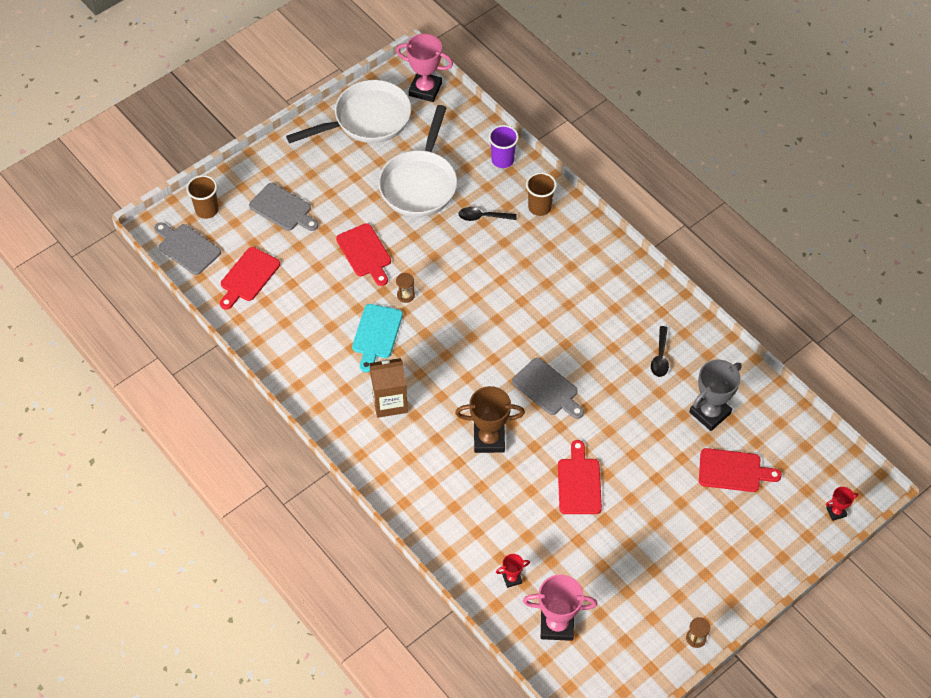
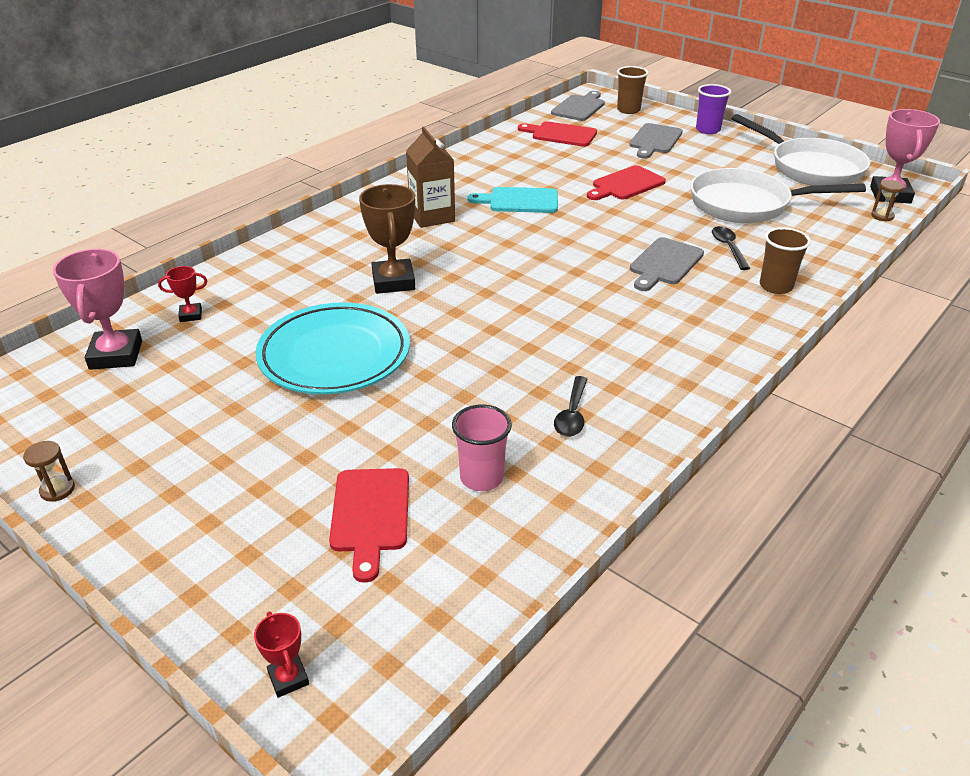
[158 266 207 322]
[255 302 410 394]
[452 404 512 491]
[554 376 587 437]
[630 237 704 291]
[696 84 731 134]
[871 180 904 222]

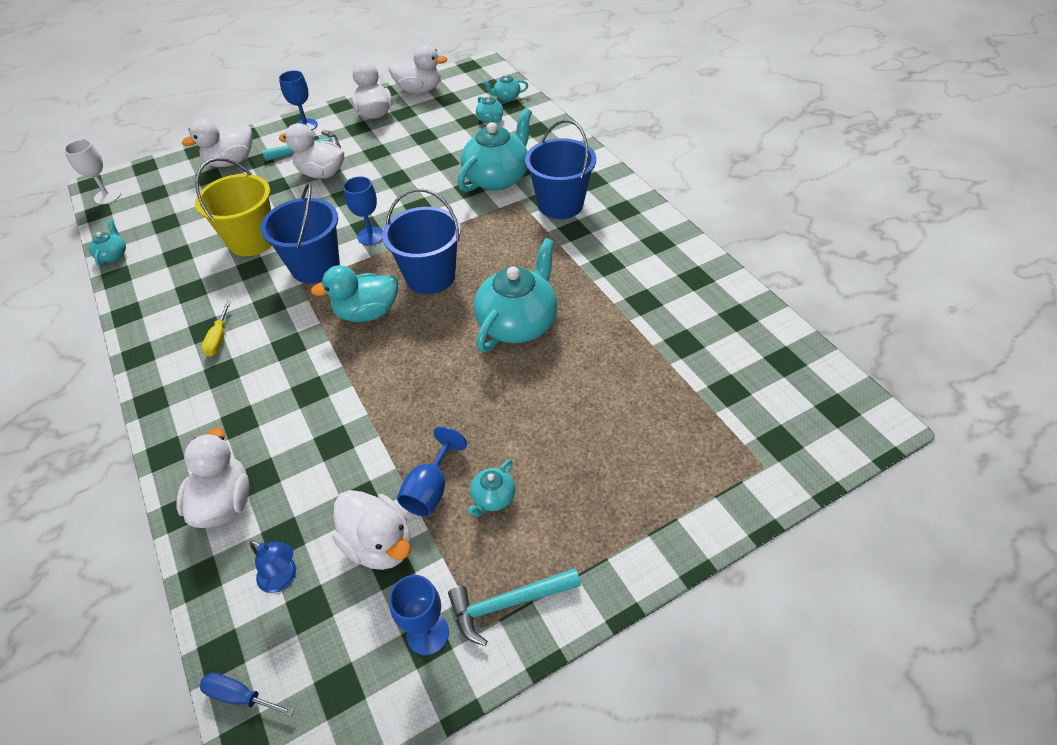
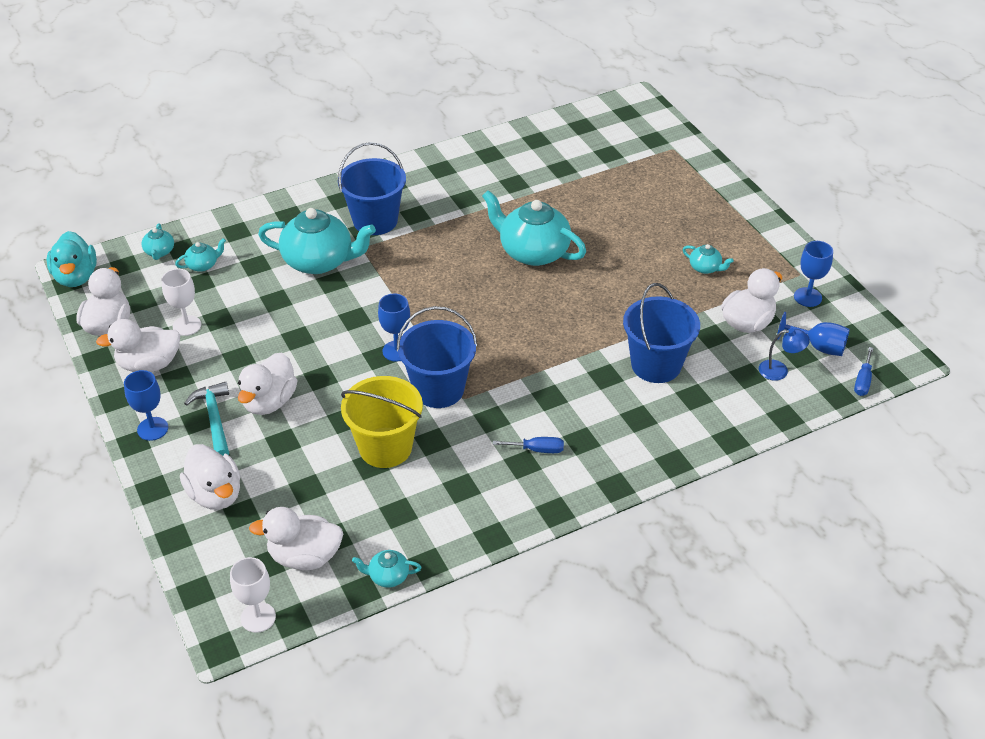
[47 231 97 287]
[161 269 201 336]
[249 507 343 570]
[258 208 376 274]
[493 437 564 453]
[623 283 700 383]
[759 328 810 381]
[777 312 850 356]
[448 568 581 646] (first image)

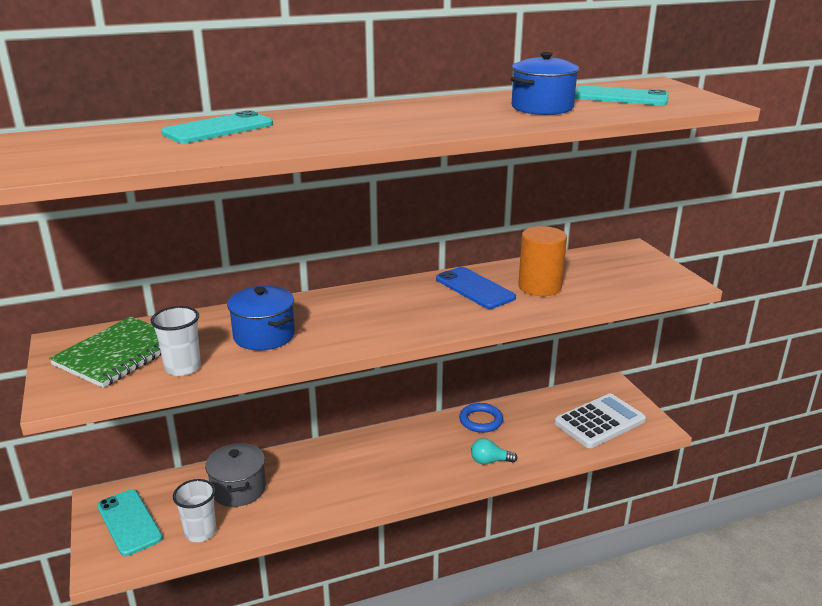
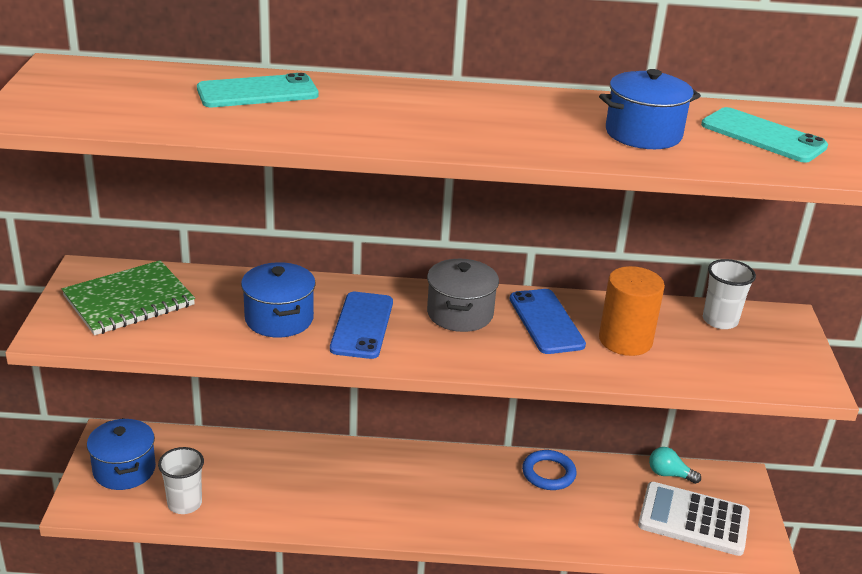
[87 418 156 490]
[330 292 393 359]
[427 259 499 332]
[638 482 750 556]
[649 447 701 484]
[703 259 756 329]

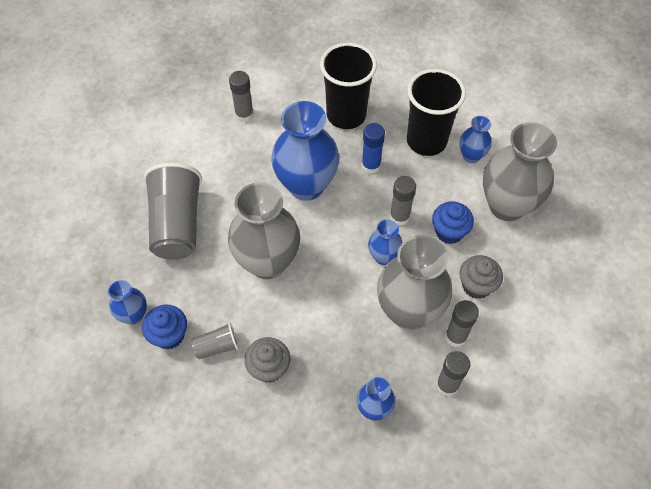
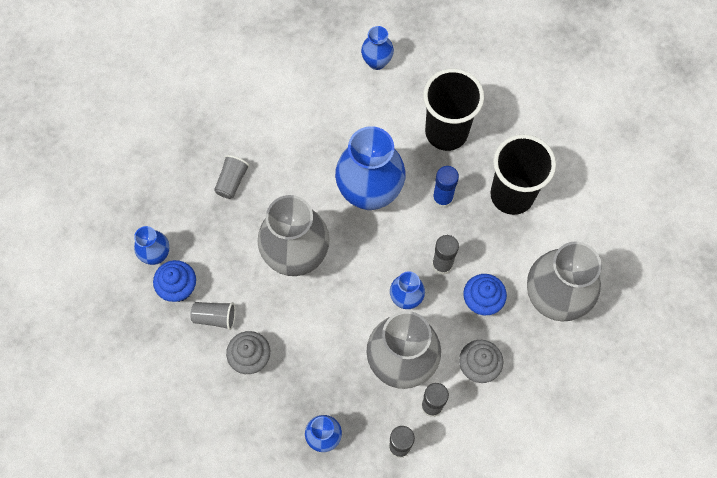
[214 155 250 199]
[361 26 394 70]
[229 71 254 122] (first image)

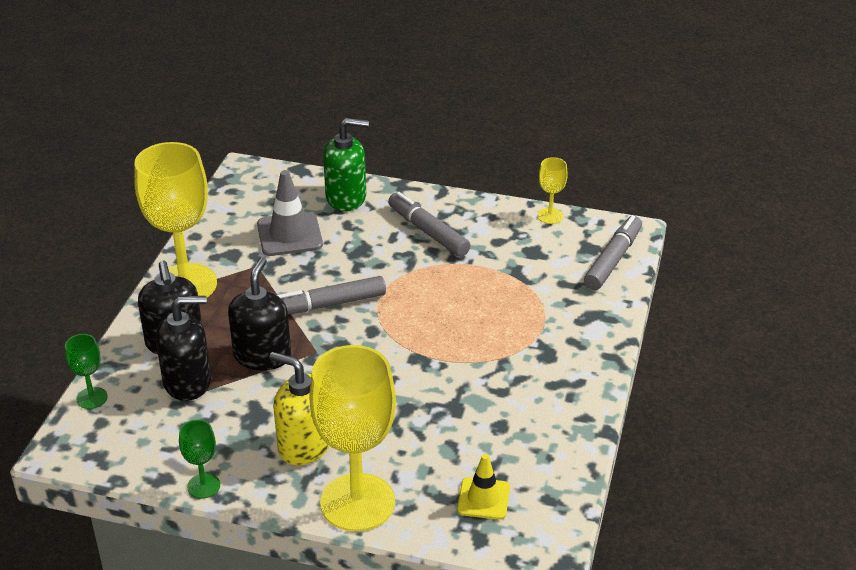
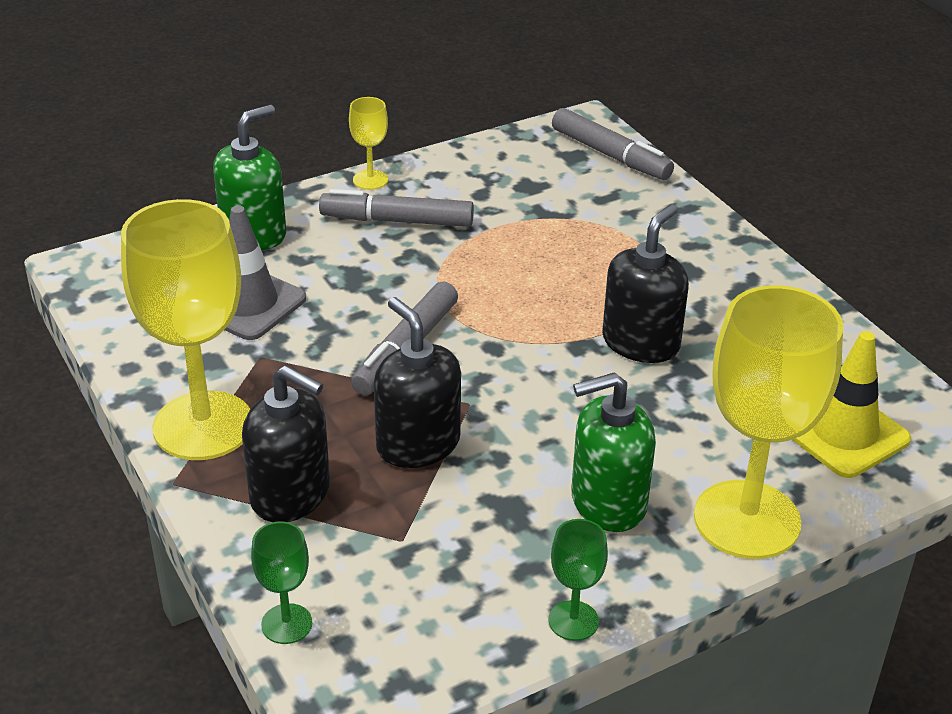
[349 97 388 190]
[552 108 674 180]
[571 372 656 532]
[602 204 689 363]
[792 331 911 478]

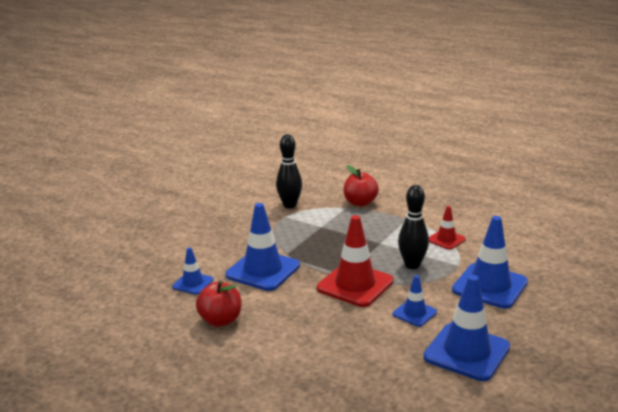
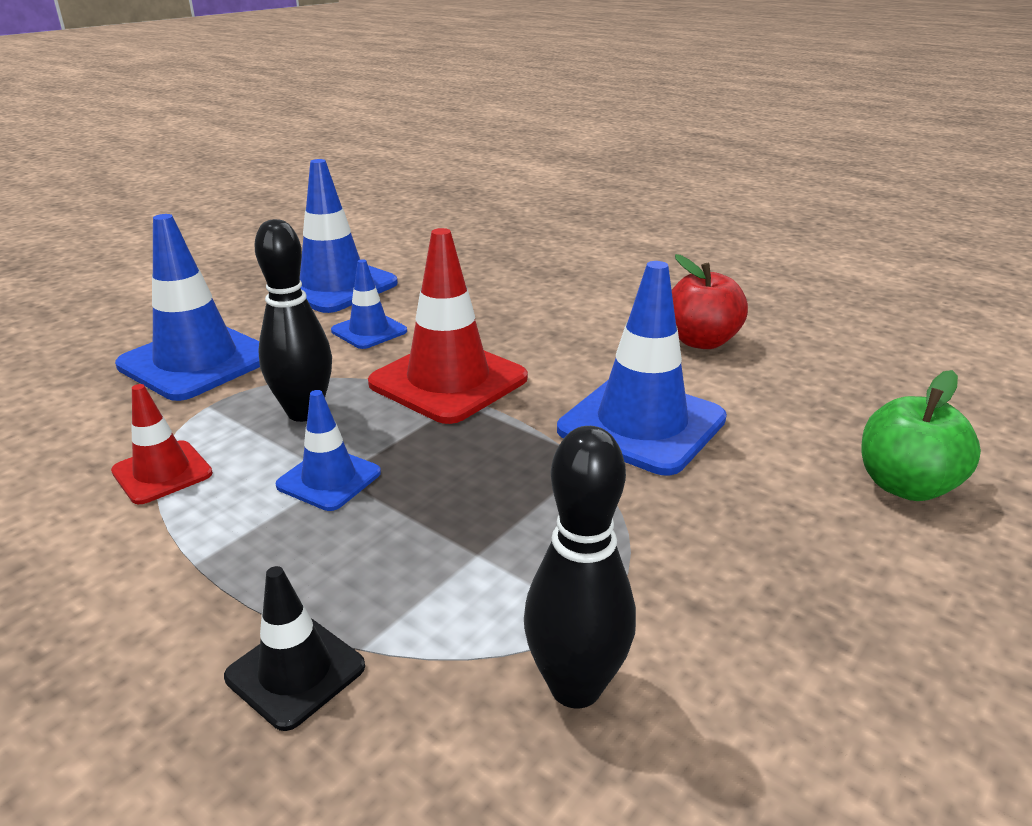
[224 566 365 731]
[275 390 381 511]
[861 370 981 501]

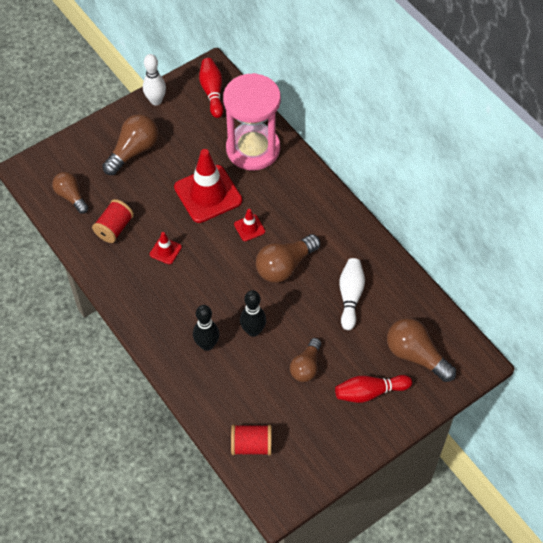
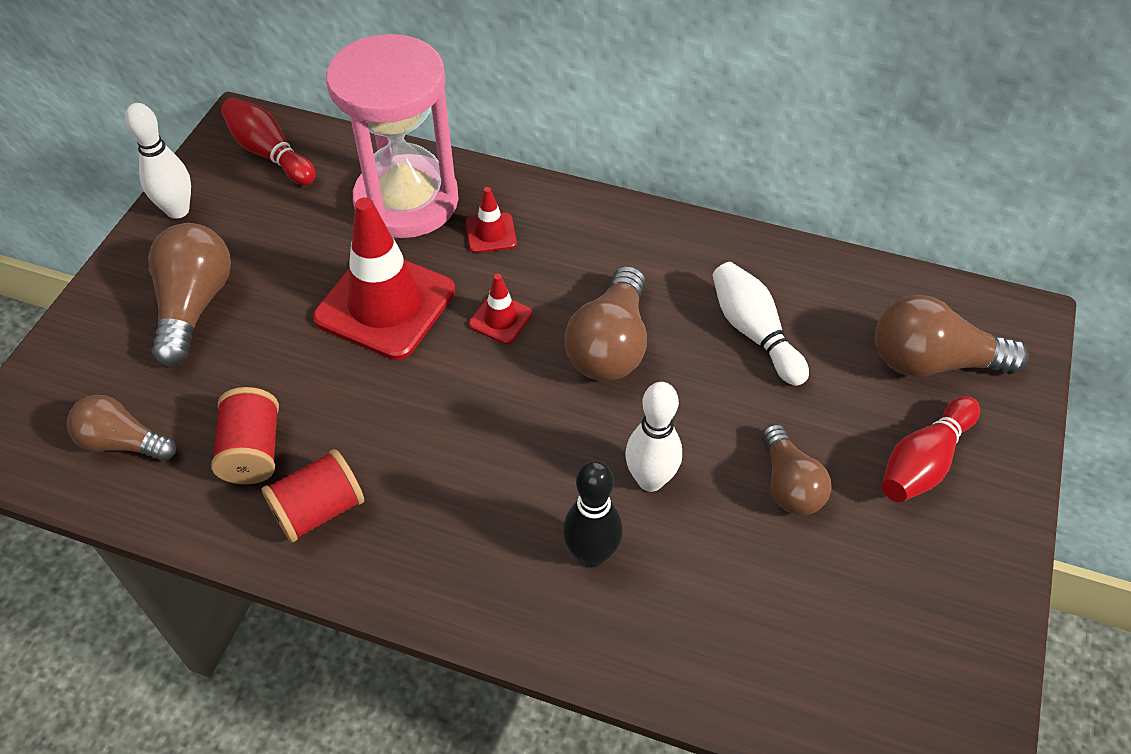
[262 449 364 543]
[465 187 517 253]
[625 382 682 492]

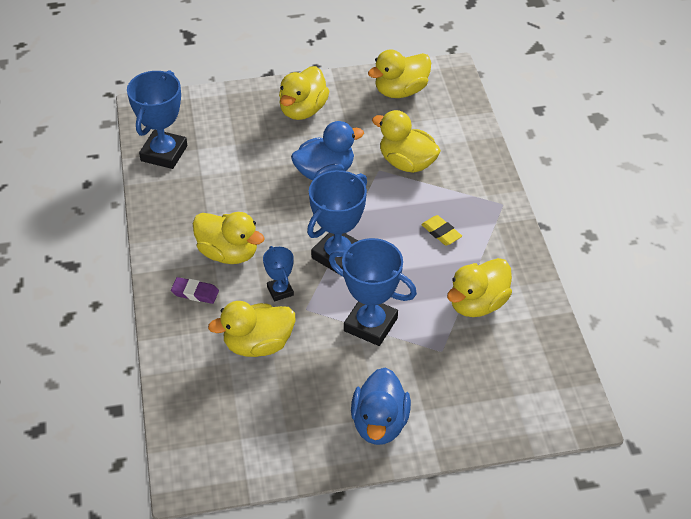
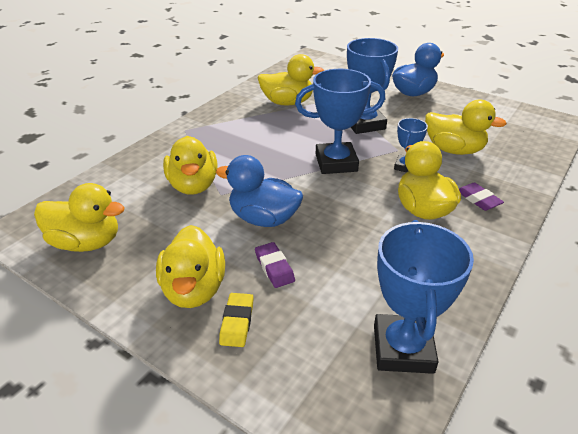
[156 225 225 308]
[219 293 253 347]
[255 242 295 288]
[374 220 474 374]

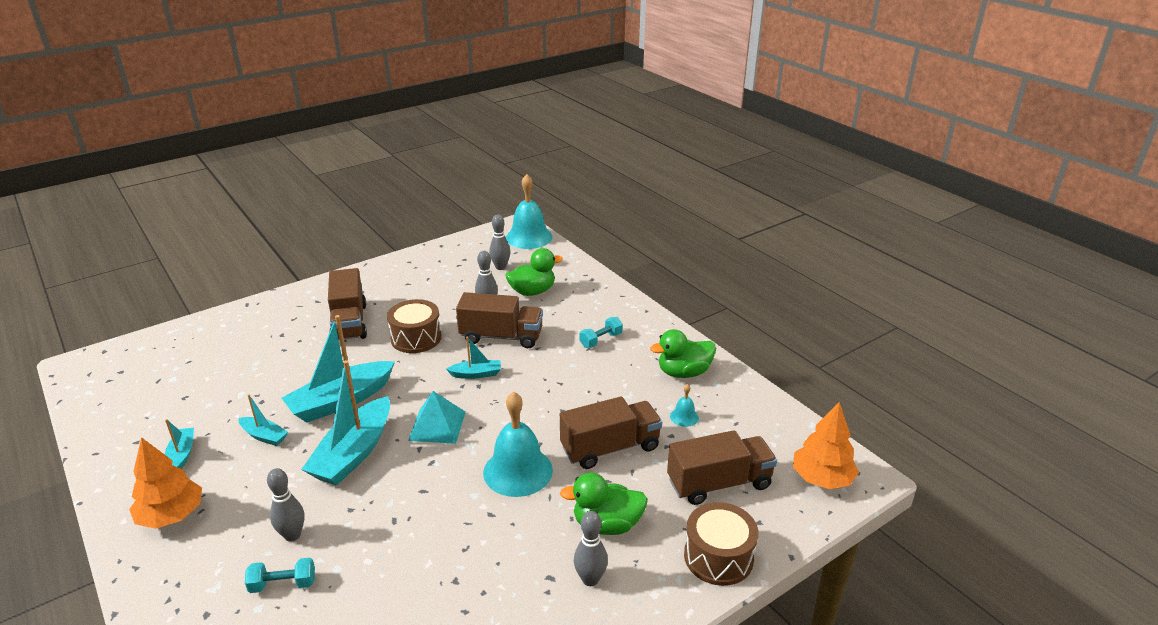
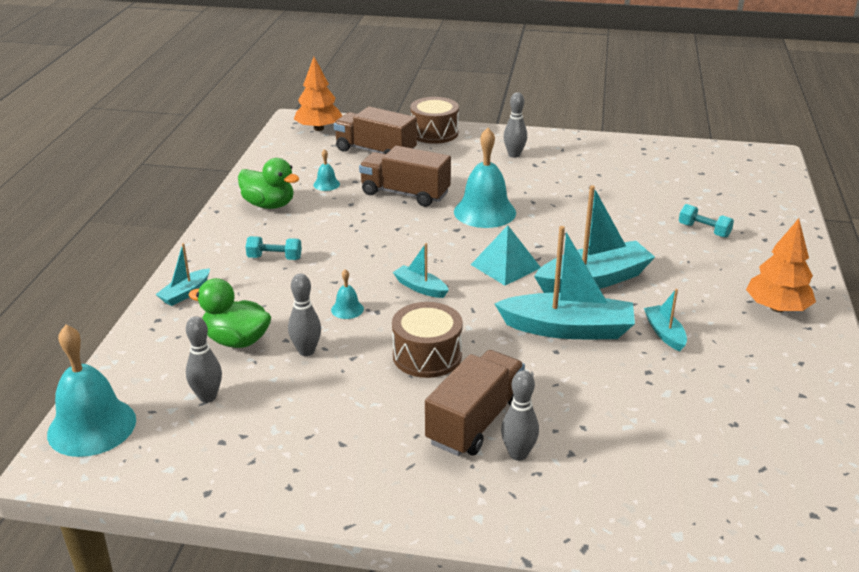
[155 243 210 306]
[331 269 364 319]
[501 370 539 461]
[560 473 648 535] (first image)

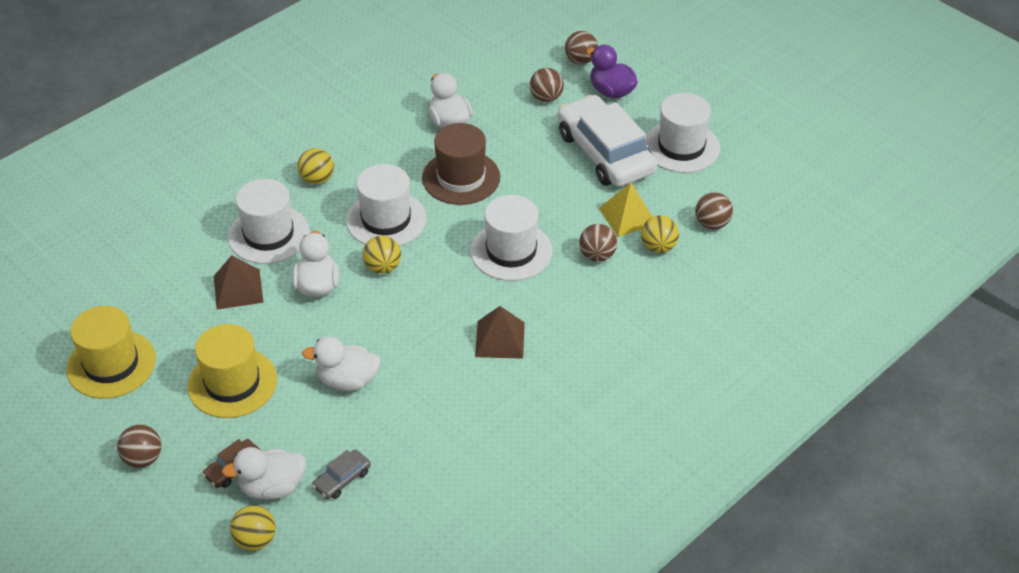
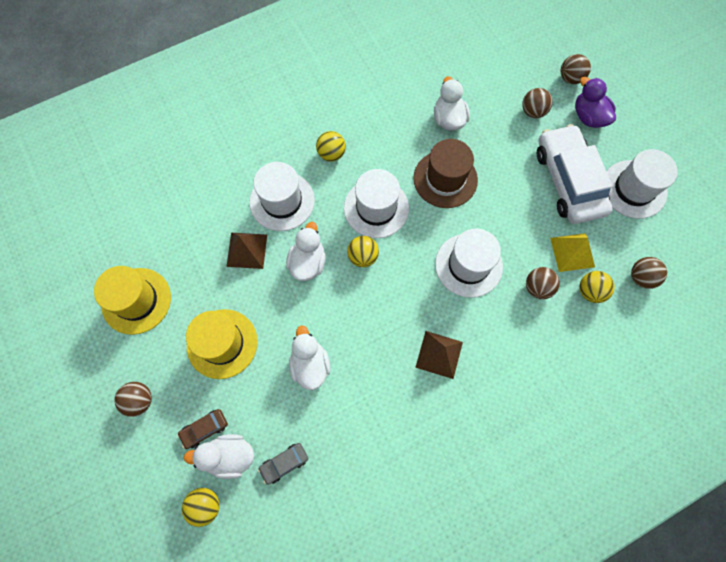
[289 325 330 390]

